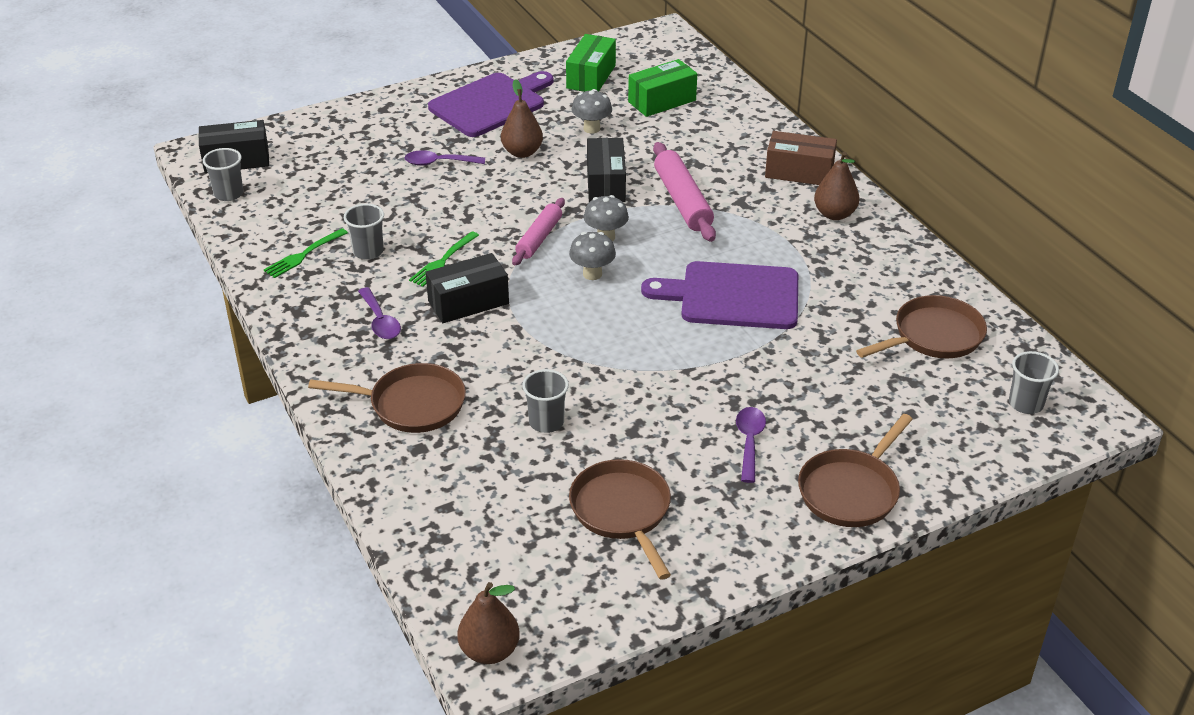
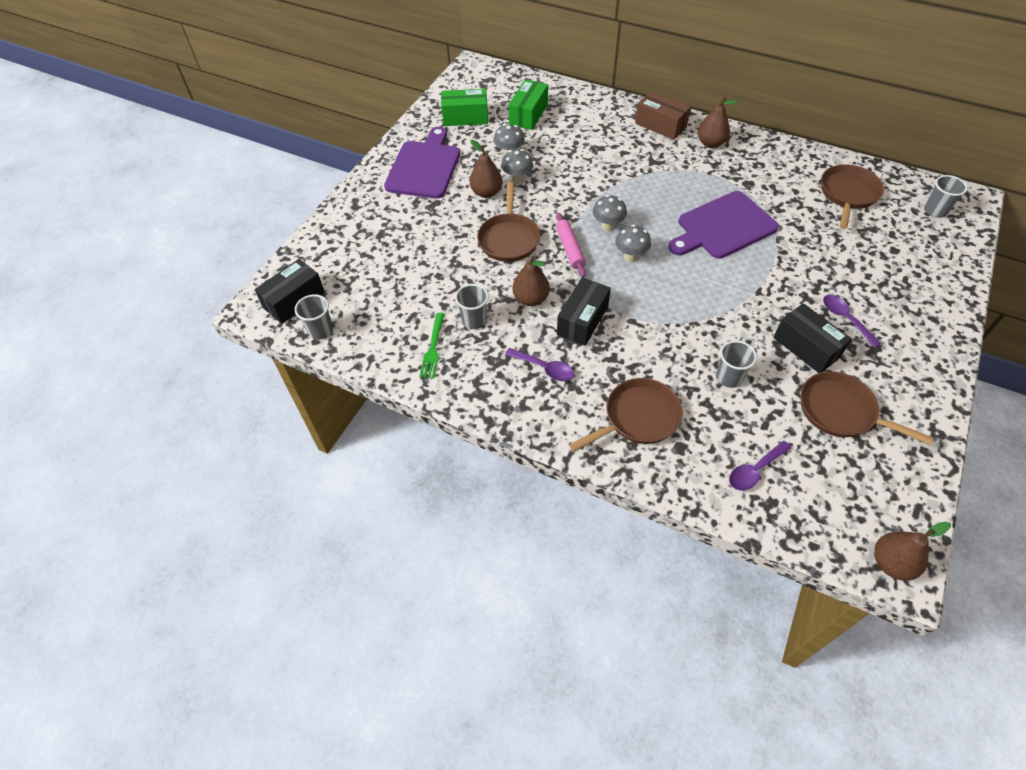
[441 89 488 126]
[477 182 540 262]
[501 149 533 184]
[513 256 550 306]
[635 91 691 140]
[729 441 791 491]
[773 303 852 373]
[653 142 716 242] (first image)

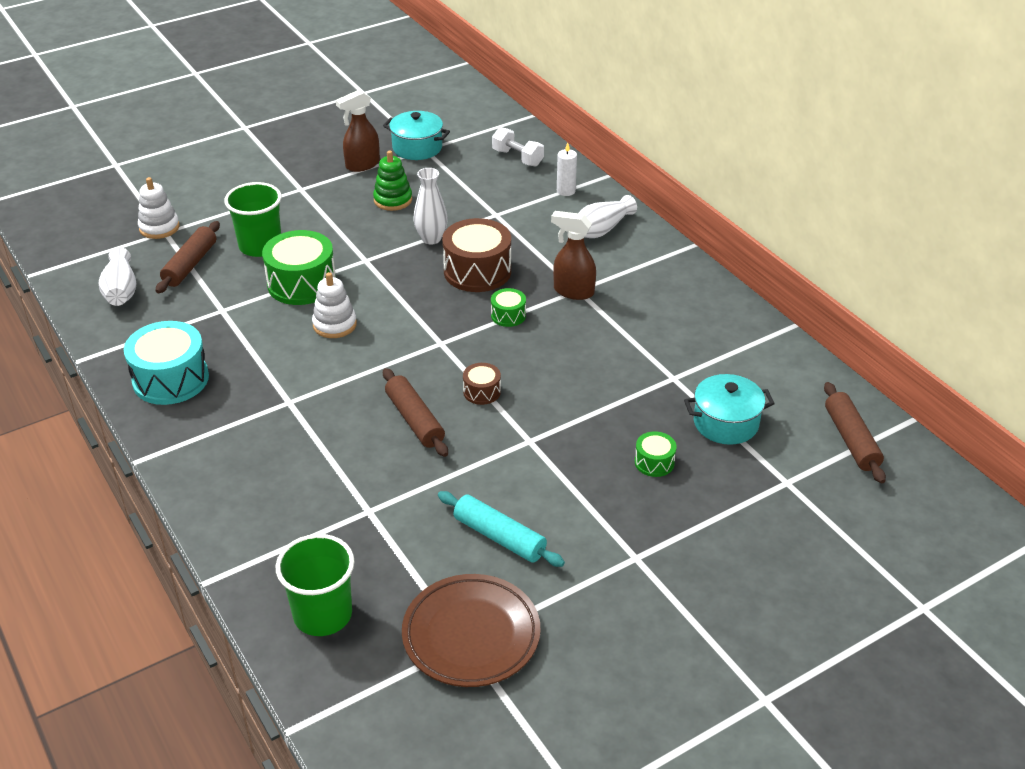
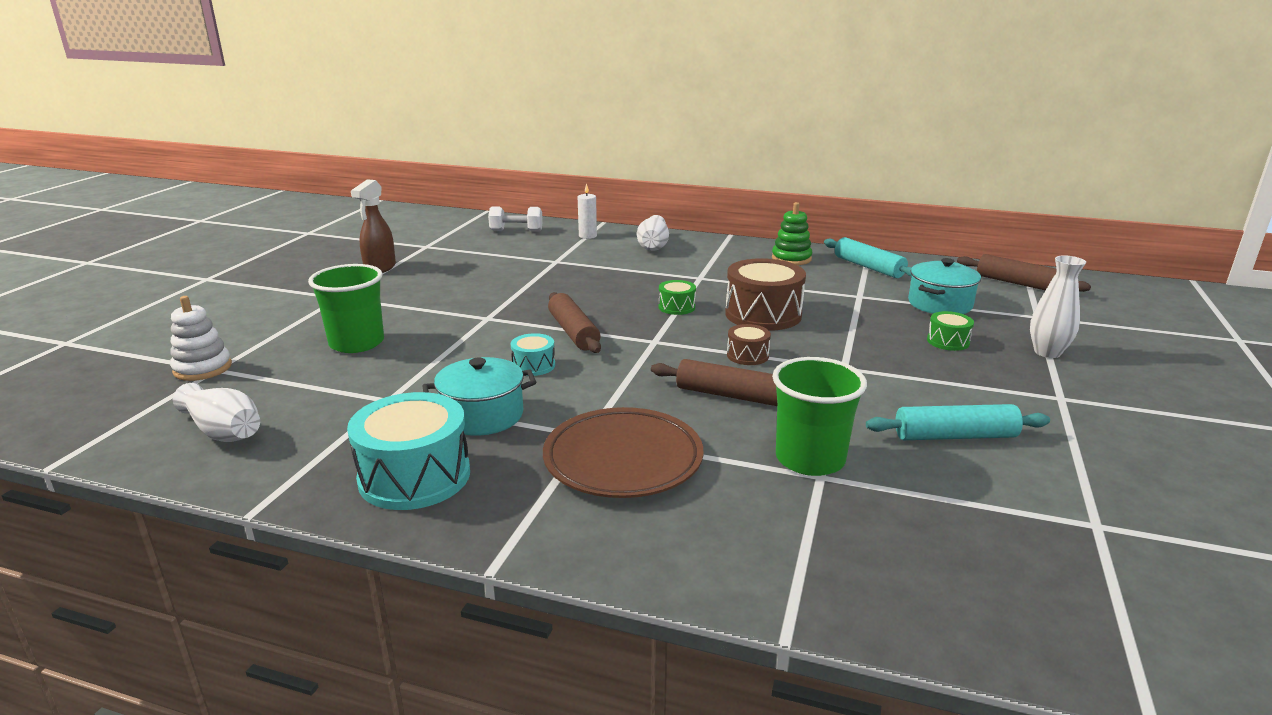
[422 357 536 436]
[510 333 555 376]
[543 407 703 498]
[548 292 601 353]
[725 258 806 331]
[772 202 812 265]
[772 357 867 476]
[824 237 912 278]
[1030 255 1086 358]
[262 230 336 305] (first image)
[551 211 596 300] (first image)

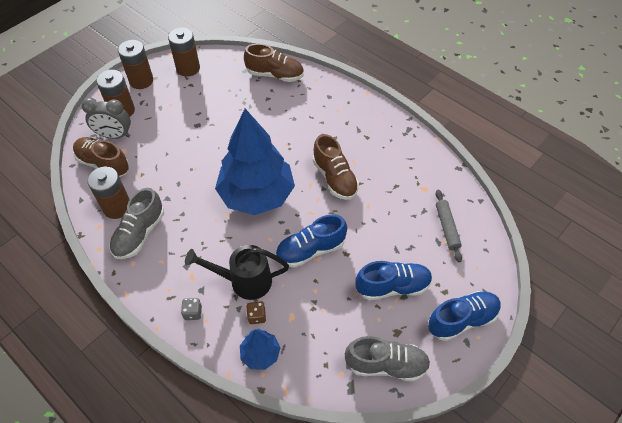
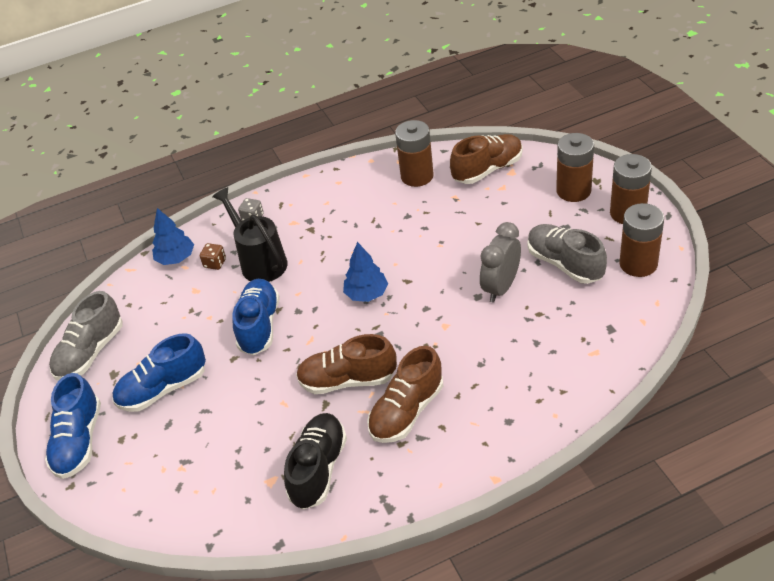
[112 333 206 412]
[212 187 288 282]
[284 413 347 510]
[343 242 388 302]
[367 346 443 443]
[480 222 521 303]
[527 224 607 284]
[436 189 462 262] (first image)

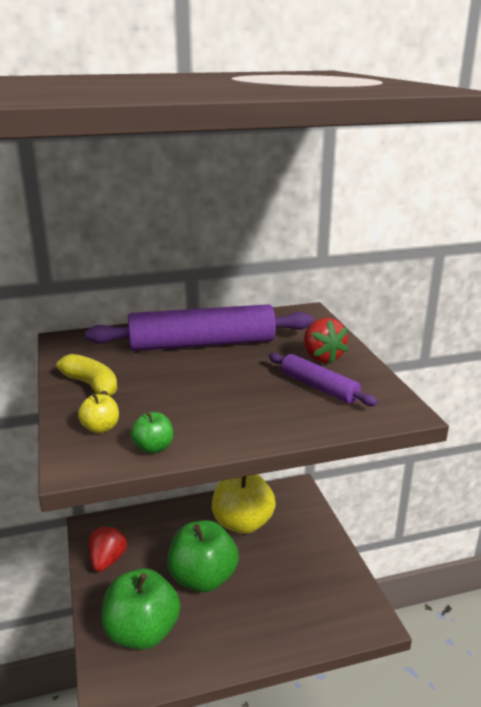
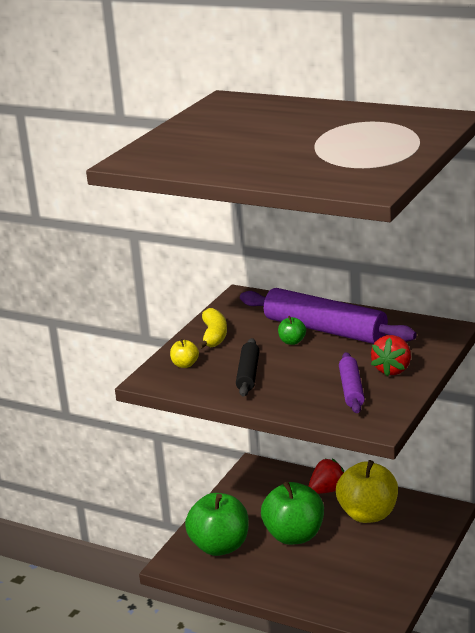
[236 338 260 397]
[278 316 306 345]
[309 459 344 494]

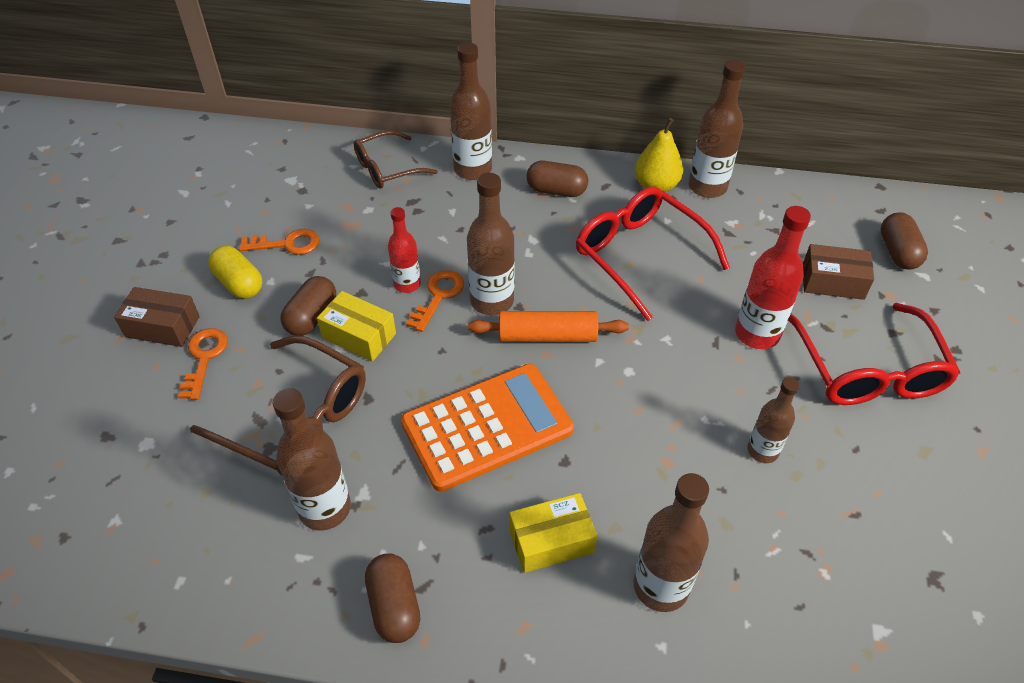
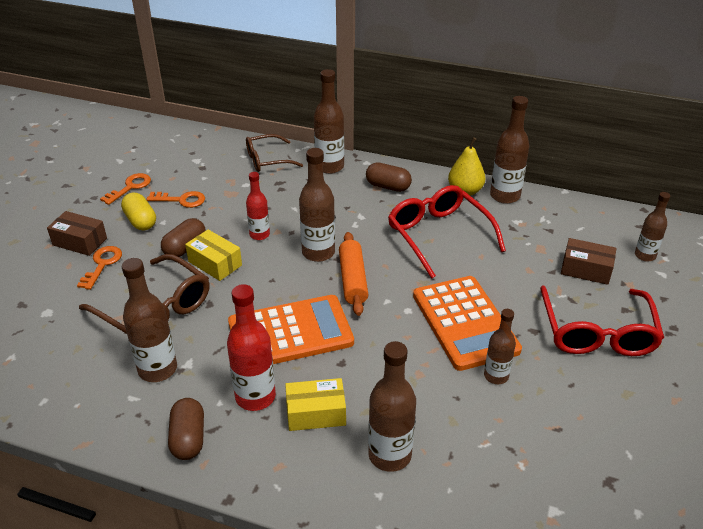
[100 173 151 205]
[227 284 276 411]
[339 232 368 316]
[413 276 522 371]
[635 192 670 262]

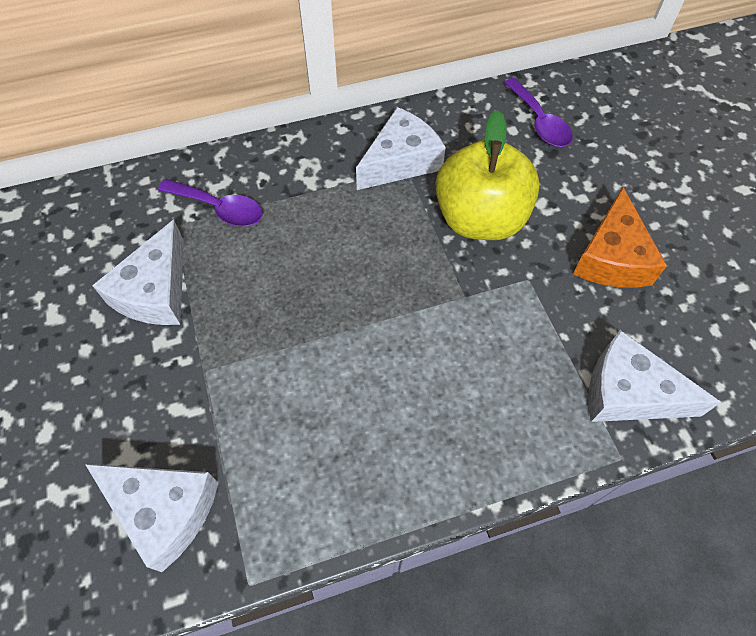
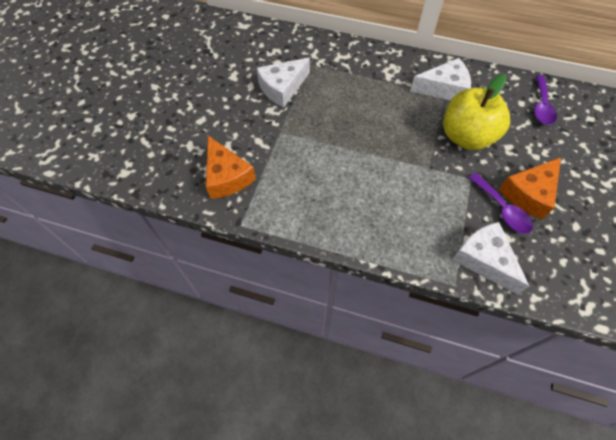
[206 136 256 199]
[468 173 533 234]

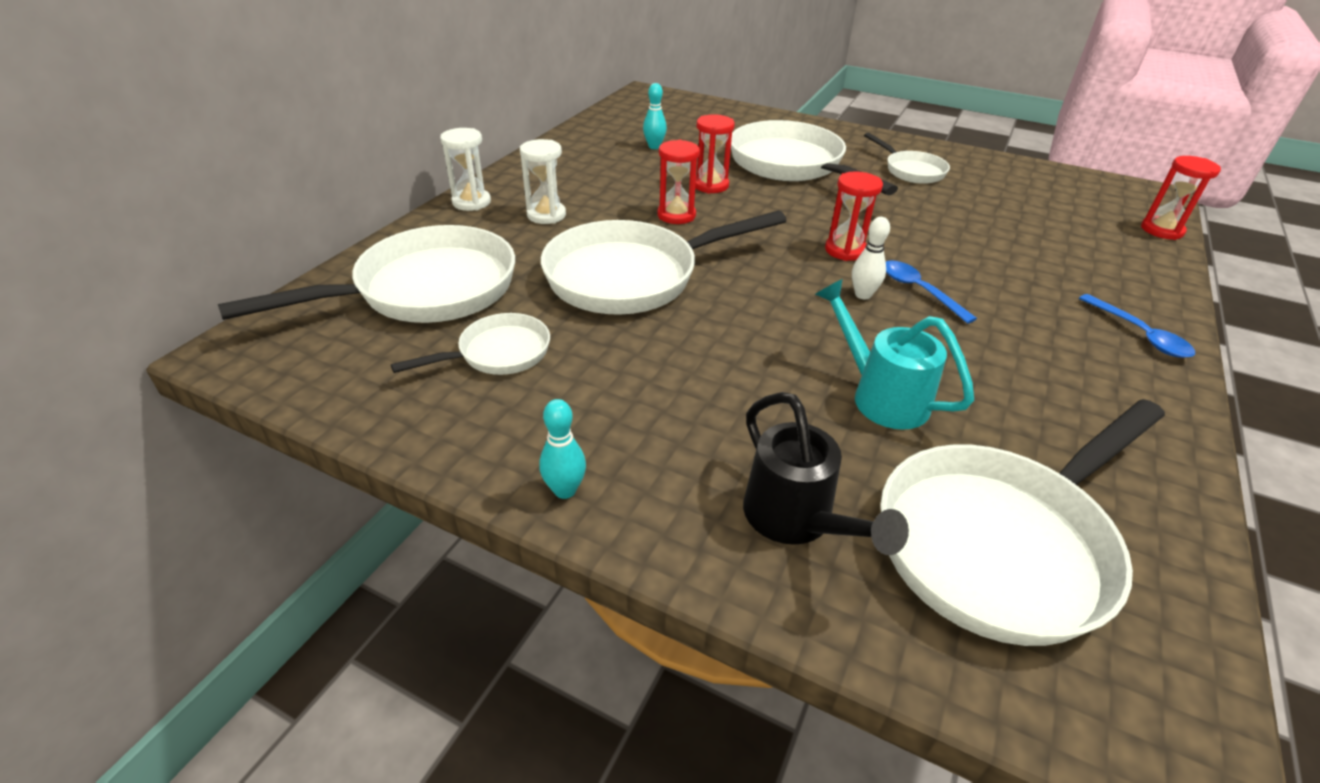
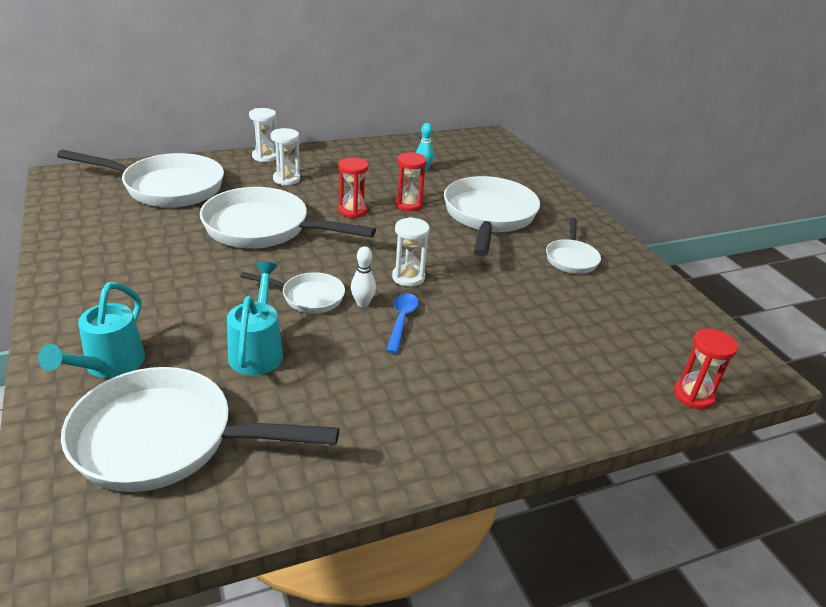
[38 282 145 378]
[241 272 345 313]
[392 217 430 287]
[539 399 586 499] (first image)
[1079 294 1195 358] (first image)

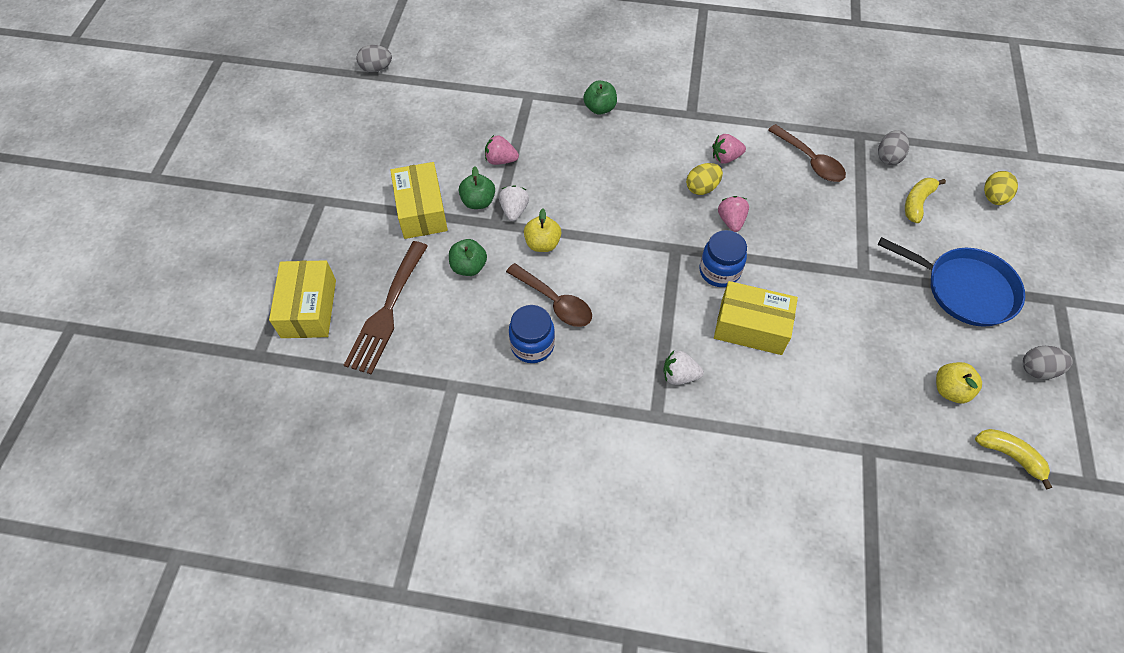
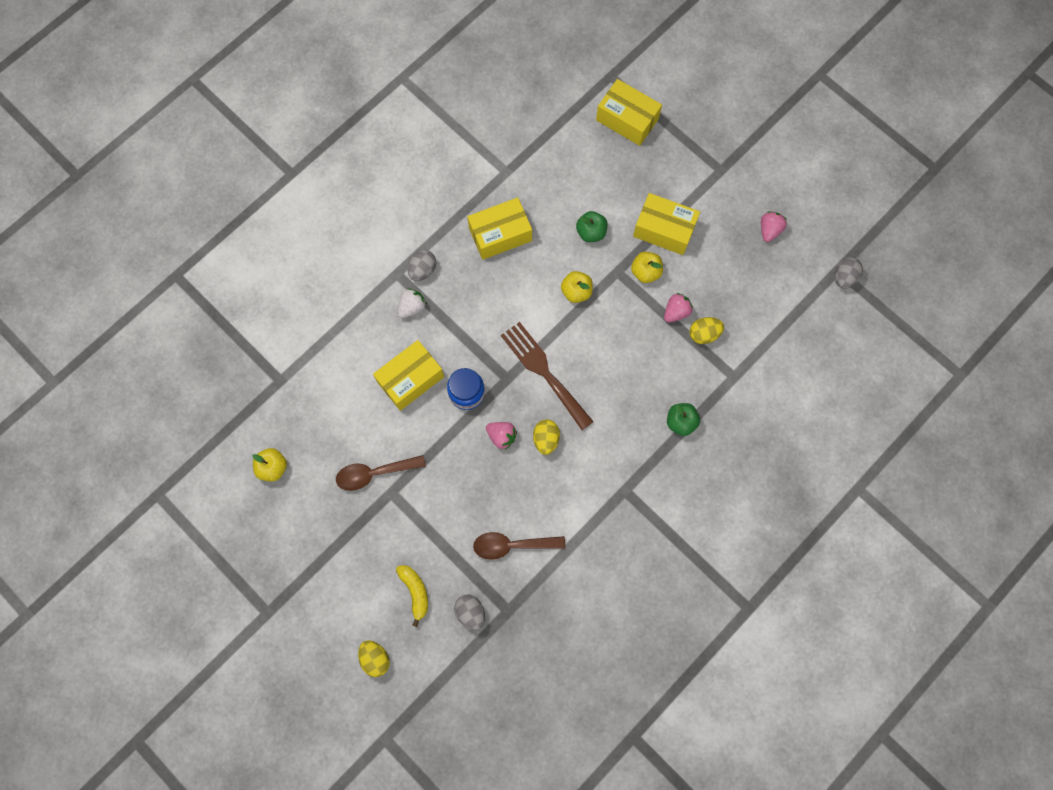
[336 455 426 491]
[408 250 436 281]
[467 197 532 260]
[501 322 594 430]
[631 252 663 283]
[689 317 724 344]
[761 212 787 242]
[499 185 529 221] (first image)
[878 237 1025 327] (first image)
[975 429 1052 489] (first image)

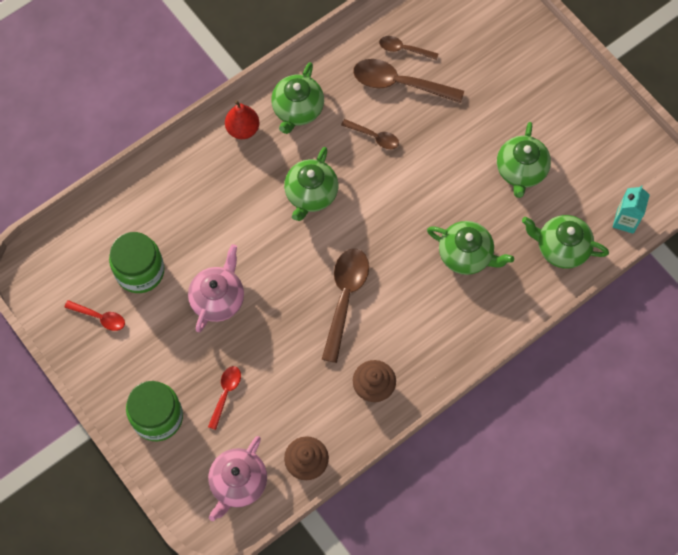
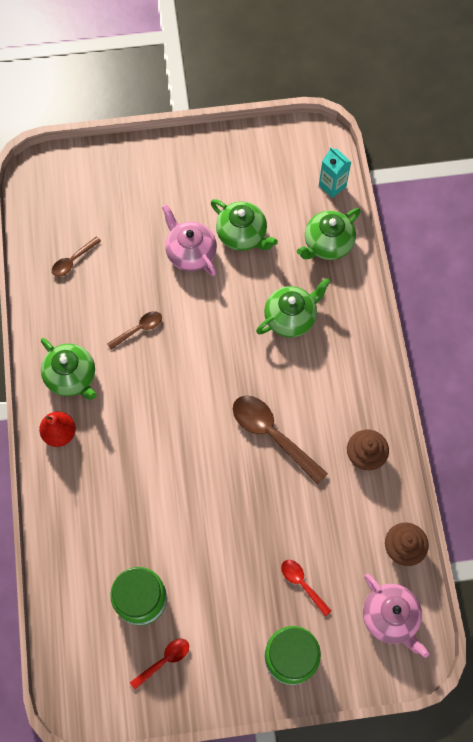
[162 204 217 276]
[284 147 338 221] (first image)
[353 59 464 103] (first image)

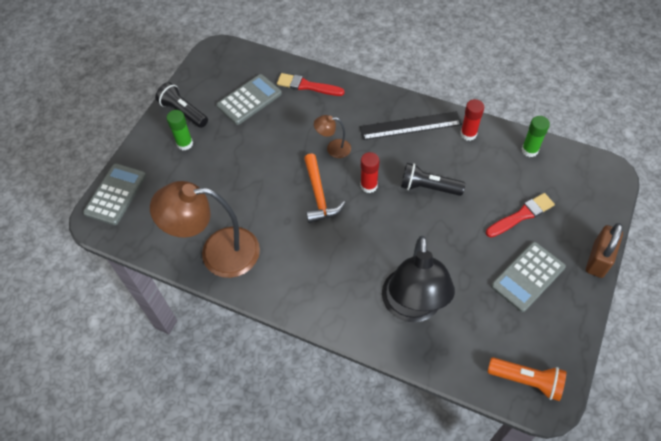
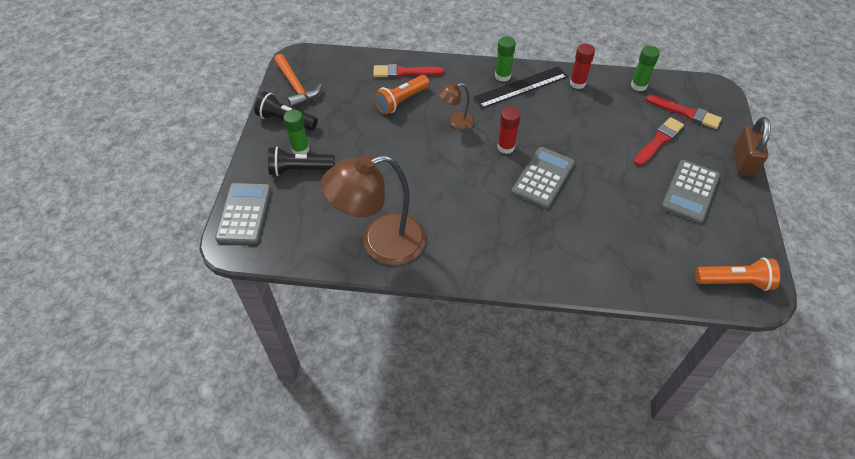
[268 147 335 176]
[274 54 322 108]
[374 75 430 115]
[495 36 516 82]
[512 147 575 208]
[646 95 722 129]
[382 236 455 322] (first image)

